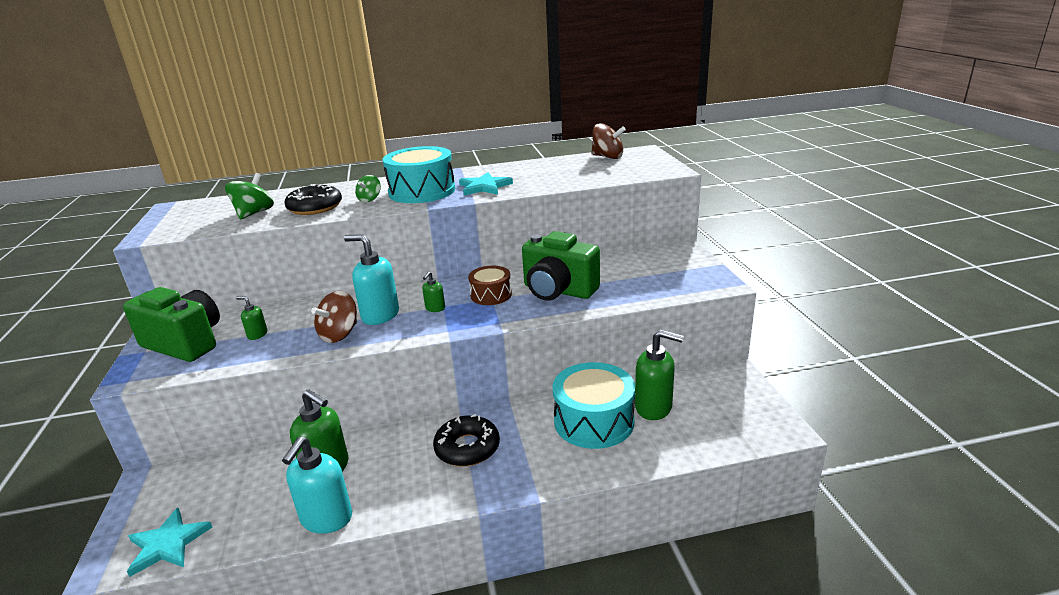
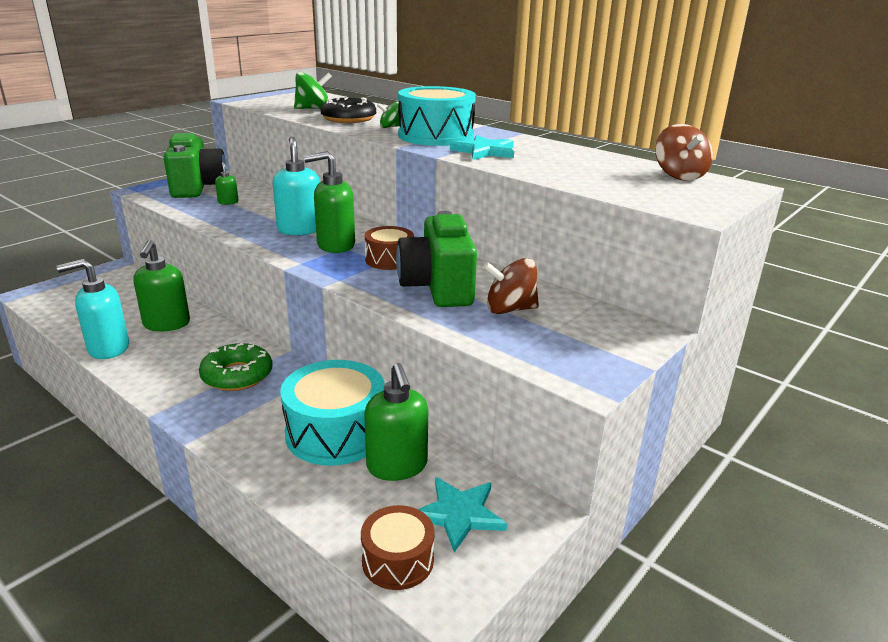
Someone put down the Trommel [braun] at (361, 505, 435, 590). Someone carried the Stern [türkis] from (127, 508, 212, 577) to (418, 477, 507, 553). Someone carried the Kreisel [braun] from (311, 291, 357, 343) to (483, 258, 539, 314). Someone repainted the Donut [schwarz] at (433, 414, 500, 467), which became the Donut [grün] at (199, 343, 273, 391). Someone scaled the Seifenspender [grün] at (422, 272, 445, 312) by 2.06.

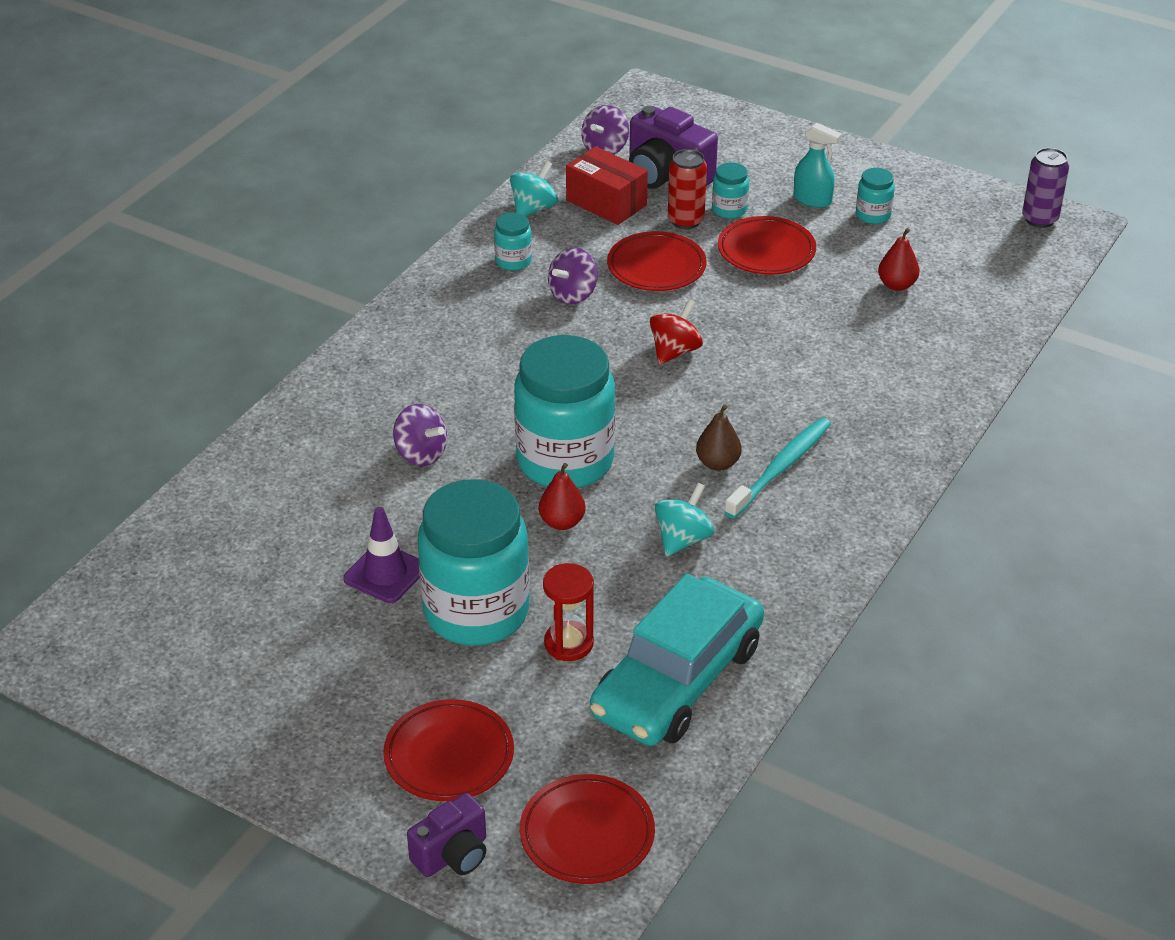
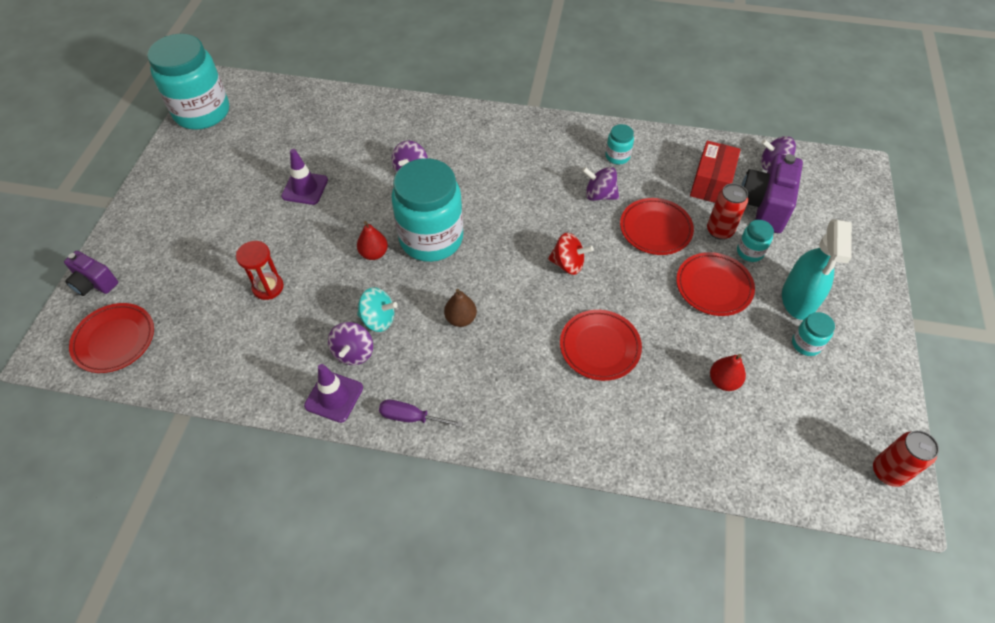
Someone took away the Kreisel [türkis] at (510, 161, 558, 216). Someone took away the Auto [türkis] at (590, 574, 764, 746). Someone took away the Zahnbürste [türkis] at (724, 417, 831, 519). Someone put down the Leitkegel [lila] at (304, 364, 363, 423). Someone put down the Kreisel [lila] at (328, 322, 373, 365). Someone put down the Schraubenzieher [lila] at (379, 400, 463, 427). Someone carried the Teller [rot] from (383, 699, 514, 801) to (560, 310, 642, 381). Someone carried the Einmachglas [türkis] from (418, 479, 530, 646) to (147, 34, 229, 130). Someone repainted the Dose [lila] at (1022, 148, 1069, 228), which became the Dose [rot] at (873, 430, 939, 487). Someone scaled the Sprühflasche [türkis] at (794, 123, 842, 208) by 1.60.

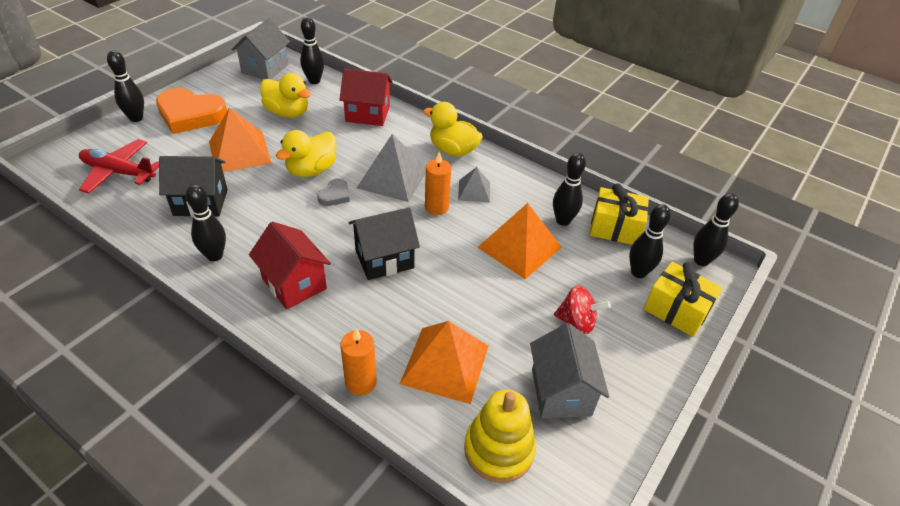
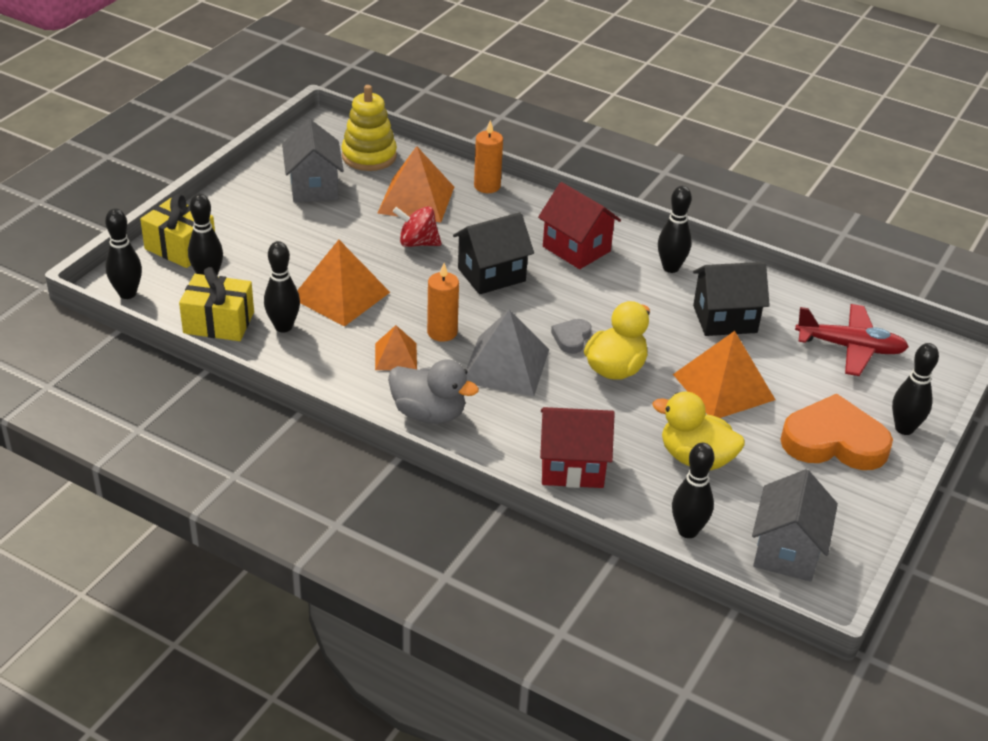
Someone carried the Kreisel [rot] from (554, 285, 611, 334) to (392, 206, 441, 247). Someone repainted the Ente [gelb] at (423, 102, 483, 156), which became the Ente [grau] at (388, 359, 479, 424). Someone repainted the Pyramide [grau] at (458, 167, 490, 203), which became the Pyramide [orange] at (375, 325, 417, 370).

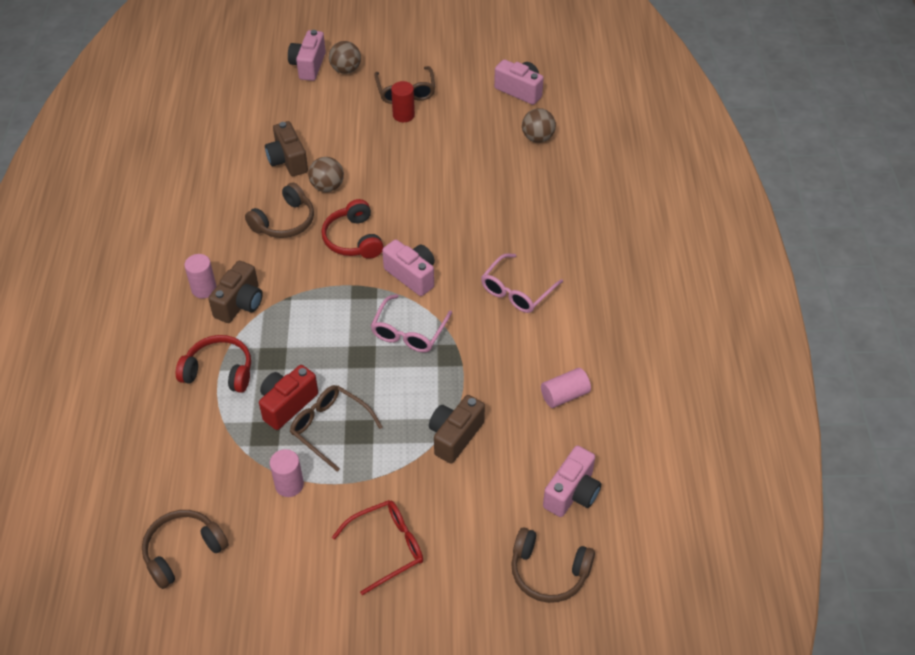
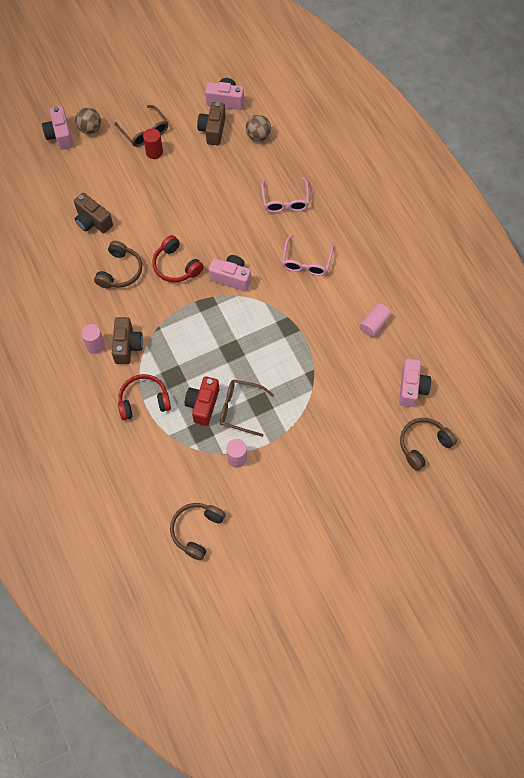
Someone took away the Ball [braun] at (308, 157, 344, 192). Someone took away the Brille [rot] at (332, 500, 423, 595). Someone carried the Brille [rosa] from (371, 294, 452, 352) to (261, 177, 309, 213). Someone carried the Kamera [braun] from (429, 395, 485, 464) to (197, 102, 226, 145). Someone rotated the Kopfhörer [braun] at (511, 527, 595, 603) by 150 degrees clockwise.

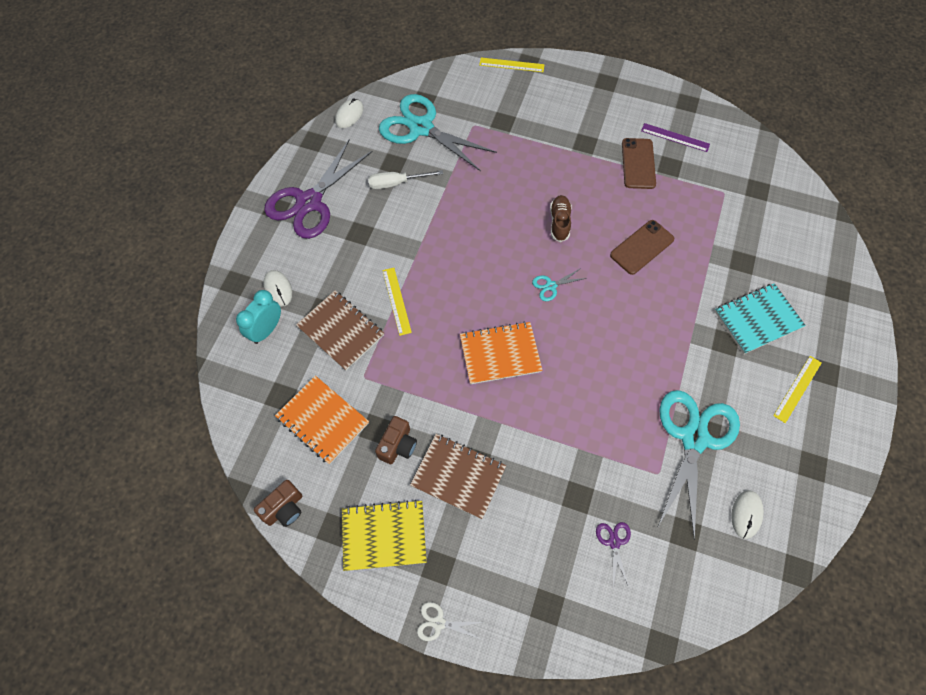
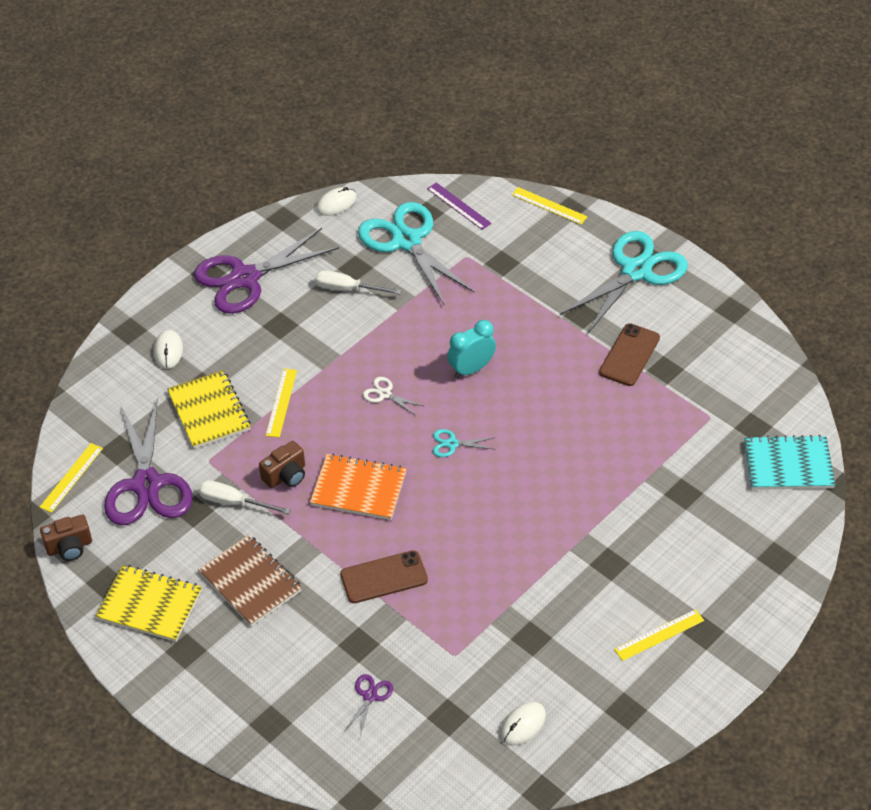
Someone took away the Schuh [braun] at (550, 195, 572, 242). Someone put down the Lineal [gelb] at (40, 443, 103, 513). Someone put down the Schraubenzieher [weiß] at (198, 480, 290, 514). Someone carried the Wecker [türkis] from (236, 290, 281, 344) to (447, 320, 496, 378). Someone carried the Kamera [braun] from (375, 416, 417, 464) to (259, 441, 305, 488). Someone carried the Schere [weiß] from (417, 602, 483, 641) to (363, 377, 423, 416). Someone carried the Handy [braun] from (610, 220, 674, 275) to (340, 550, 428, 603). Someone carried the Lineal [lila] from (641, 123, 710, 152) to (427, 182, 492, 230). Someone carried the Schere [türkis] from (657, 390, 740, 540) to (560, 231, 688, 333). Someone carried the Notizbuch [türkis] from (715, 283, 806, 354) to (744, 435, 835, 490). Someone swapped the Notizbuch [orange] at (275, 376, 369, 464) for the Schere [lila] at (104, 398, 193, 525). Someone repainted the Notizbuch [braun] at (296, 291, 384, 371), which became the Notizbuch [gelb] at (167, 370, 251, 449).

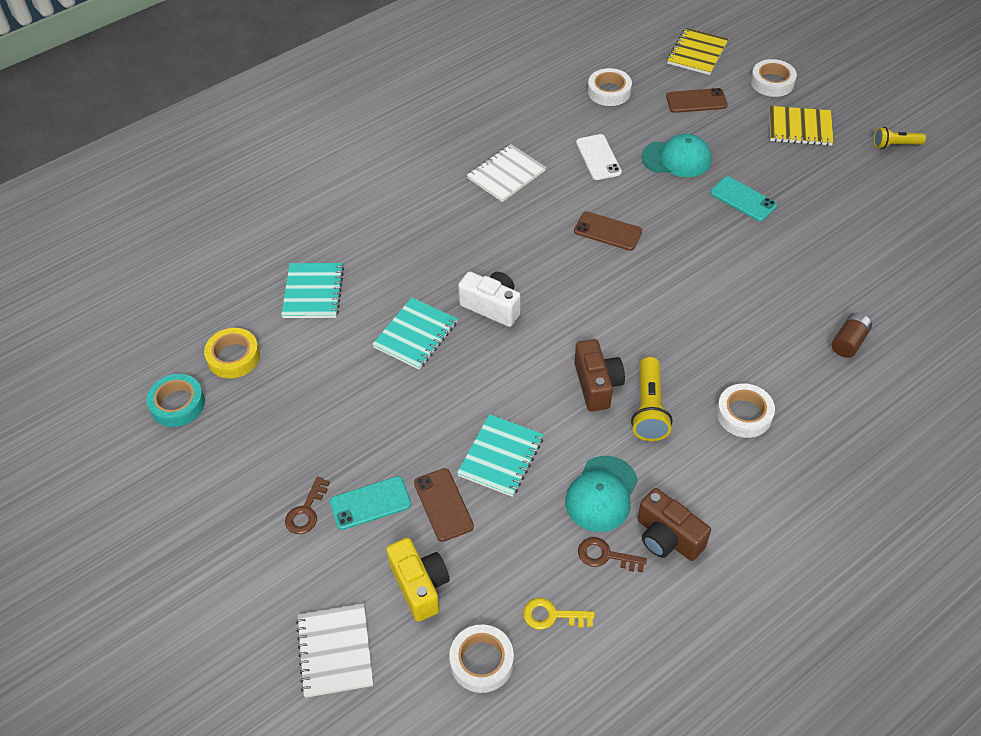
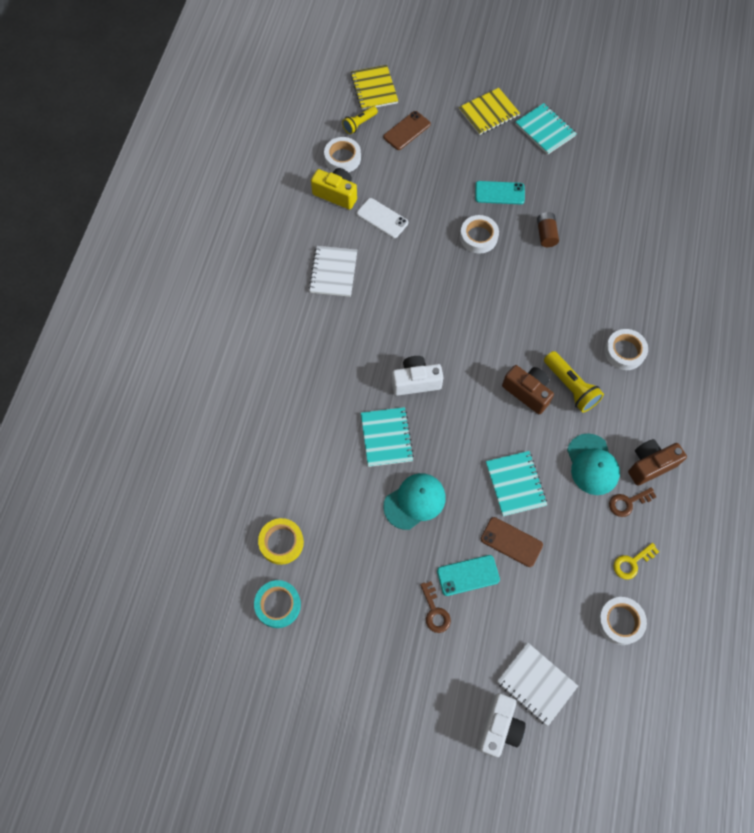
Someone took away the Handy [braun] at (574, 211, 642, 251). Someone put down the Kamera [weiß] at (477, 693, 526, 757). Someone carried the Notizbuch [türkis] from (281, 263, 344, 318) to (515, 103, 577, 155). Someone carried the Kamera [gelb] from (387, 538, 449, 622) to (311, 168, 357, 210). Someone carried the Kappe [türkis] from (641, 134, 711, 177) to (383, 473, 446, 530). Someone carried the Klebeband [weiß] from (751, 59, 797, 97) to (460, 215, 499, 254). Someone carried the Batterie [braun] from (831, 313, 872, 358) to (537, 212, 559, 247). Someone carried the Taschenlampe [gelb] from (873, 127, 926, 149) to (342, 106, 378, 134). Someone rotated the Handy [türkis] at (330, 476, 411, 530) by 45 degrees clockwise. Someone rotated the Kamera [braun] at (638, 488, 711, 561) by 150 degrees clockwise.

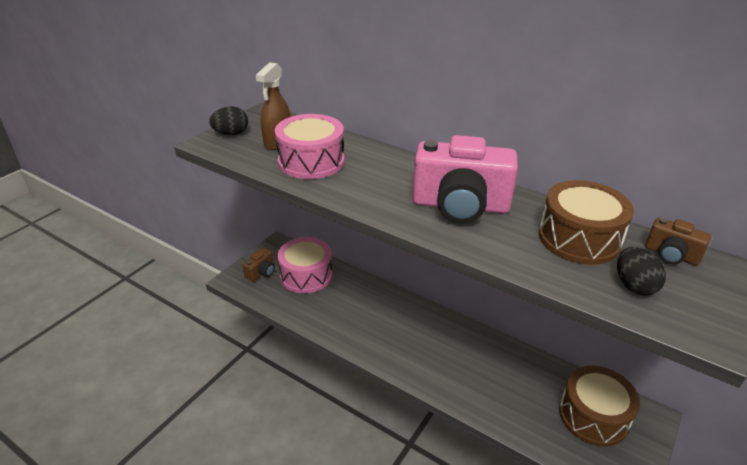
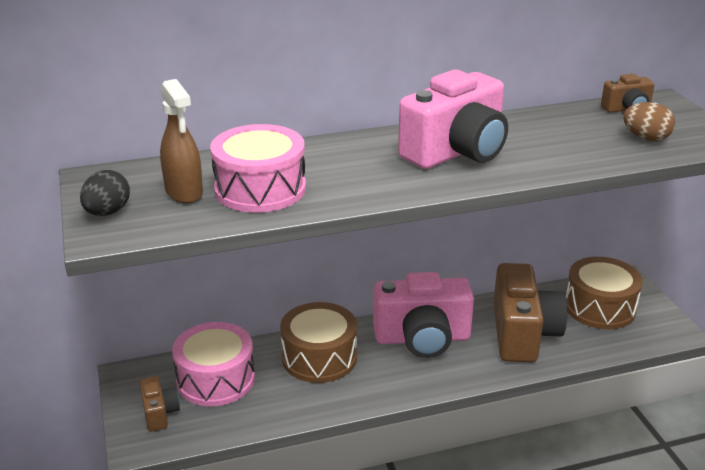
Someone put down the Kamera [rosa] at (373, 272, 474, 358). Someone put down the Kamera [braun] at (493, 263, 567, 362). Someone carried the Trommel [braun] from (539, 180, 634, 265) to (280, 302, 357, 383). Someone repainted the Ei [schwarz] at (617, 247, 666, 295), which became the Ei [braun] at (623, 102, 675, 141).

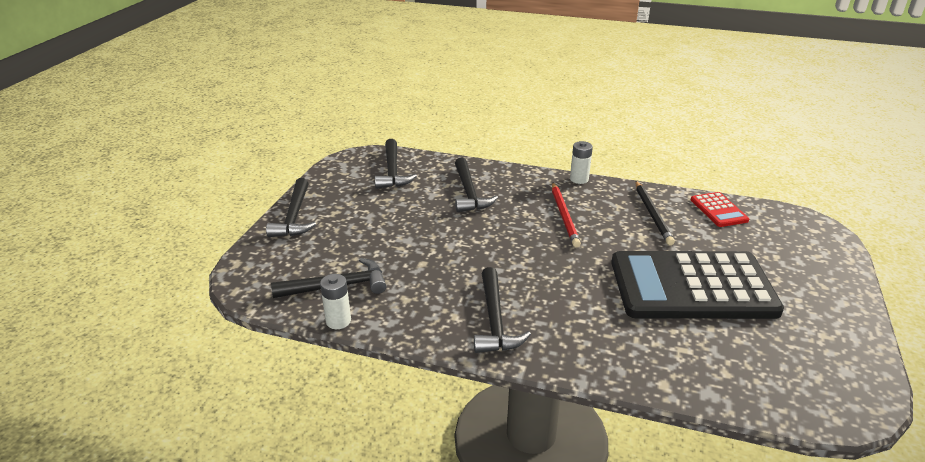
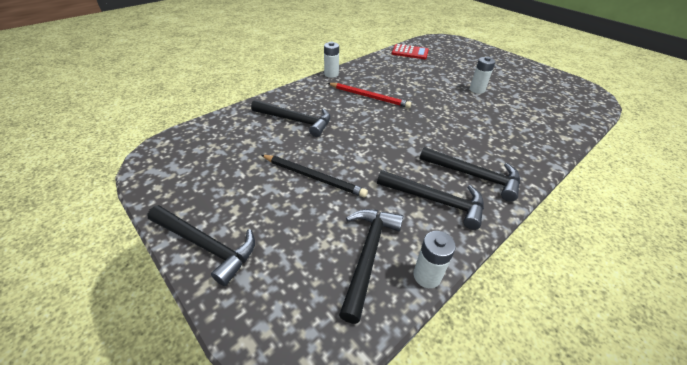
Someone carried the Hammer [schwarz] from (375, 139, 417, 189) to (377, 170, 484, 230). Someone carried the Bleistift [schwarz] from (635, 181, 675, 245) to (261, 155, 368, 197). Someone swapped the Taschenrechner [schwarz] at (611, 251, 784, 319) for the Batterie [weiß] at (470, 56, 495, 94).

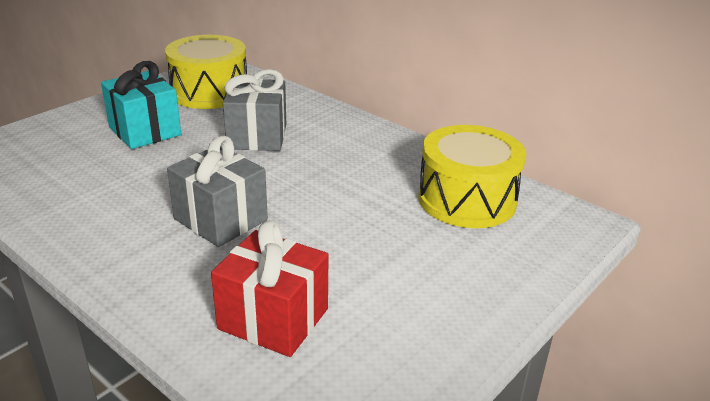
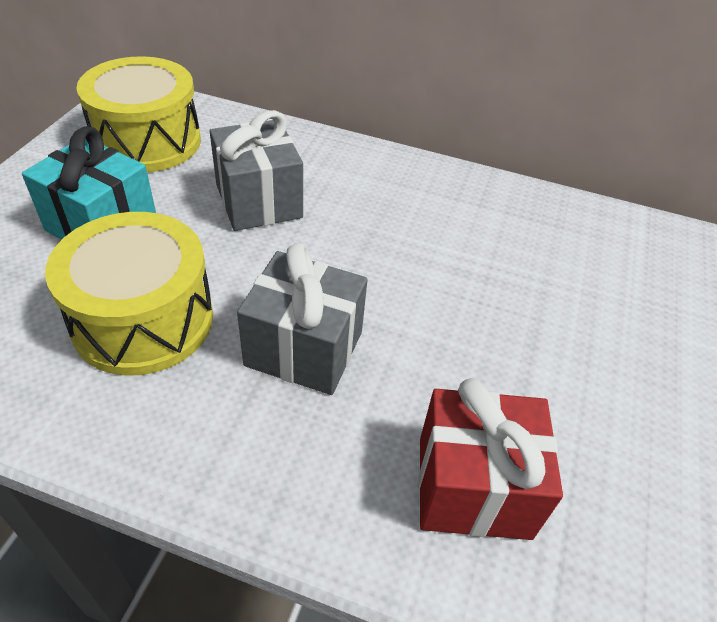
Someone carried the Trommel [gelb] from (418, 125, 526, 228) to (45, 212, 213, 376).

